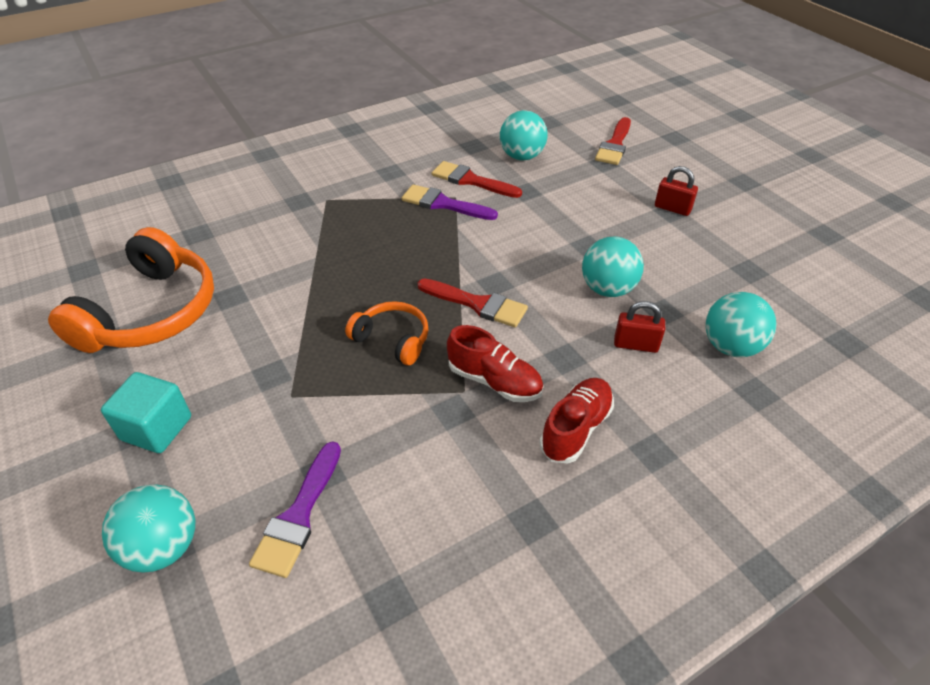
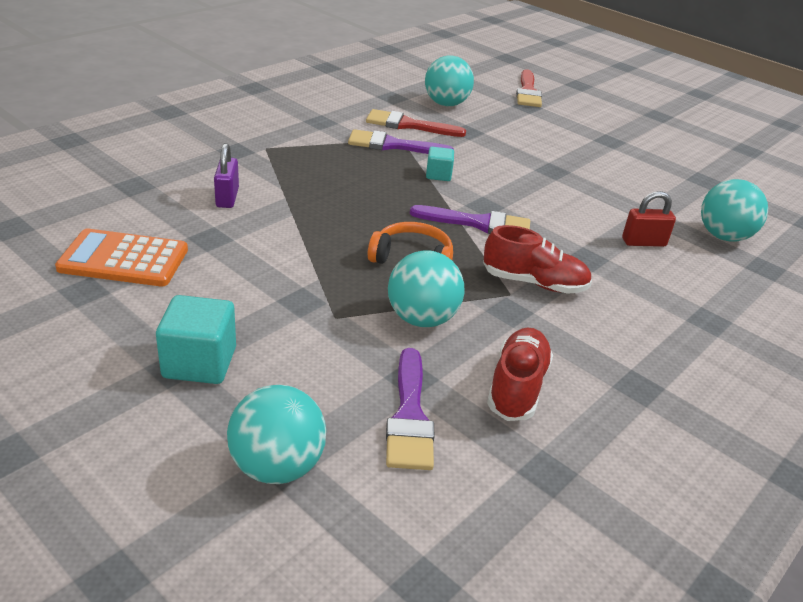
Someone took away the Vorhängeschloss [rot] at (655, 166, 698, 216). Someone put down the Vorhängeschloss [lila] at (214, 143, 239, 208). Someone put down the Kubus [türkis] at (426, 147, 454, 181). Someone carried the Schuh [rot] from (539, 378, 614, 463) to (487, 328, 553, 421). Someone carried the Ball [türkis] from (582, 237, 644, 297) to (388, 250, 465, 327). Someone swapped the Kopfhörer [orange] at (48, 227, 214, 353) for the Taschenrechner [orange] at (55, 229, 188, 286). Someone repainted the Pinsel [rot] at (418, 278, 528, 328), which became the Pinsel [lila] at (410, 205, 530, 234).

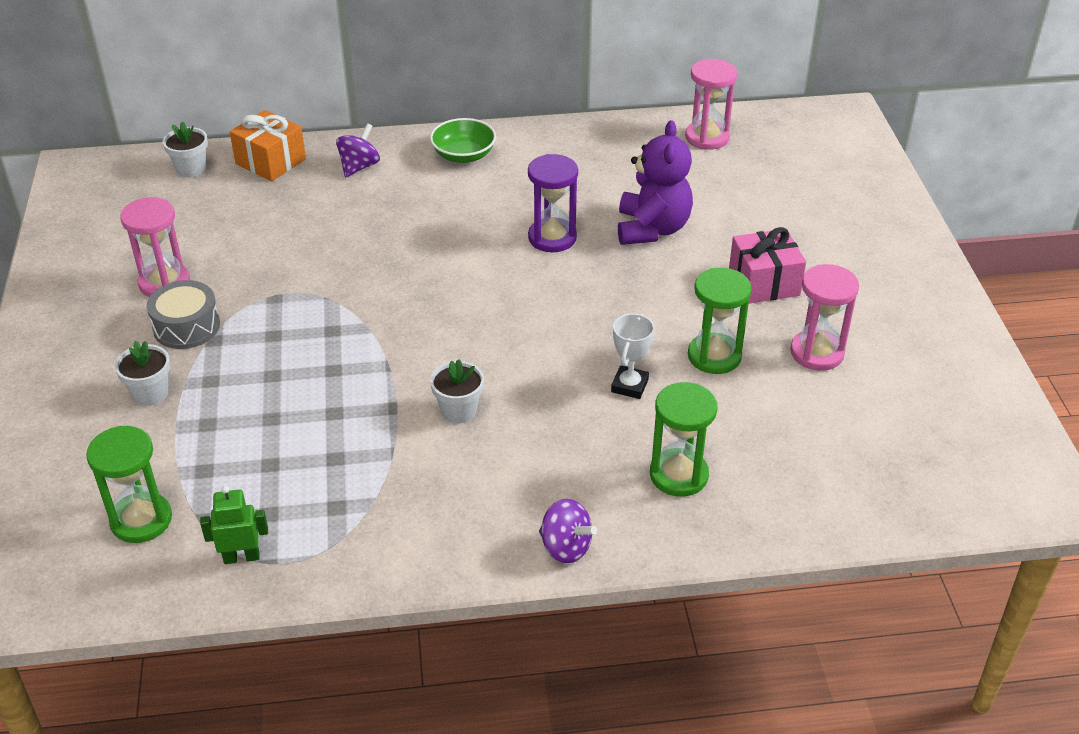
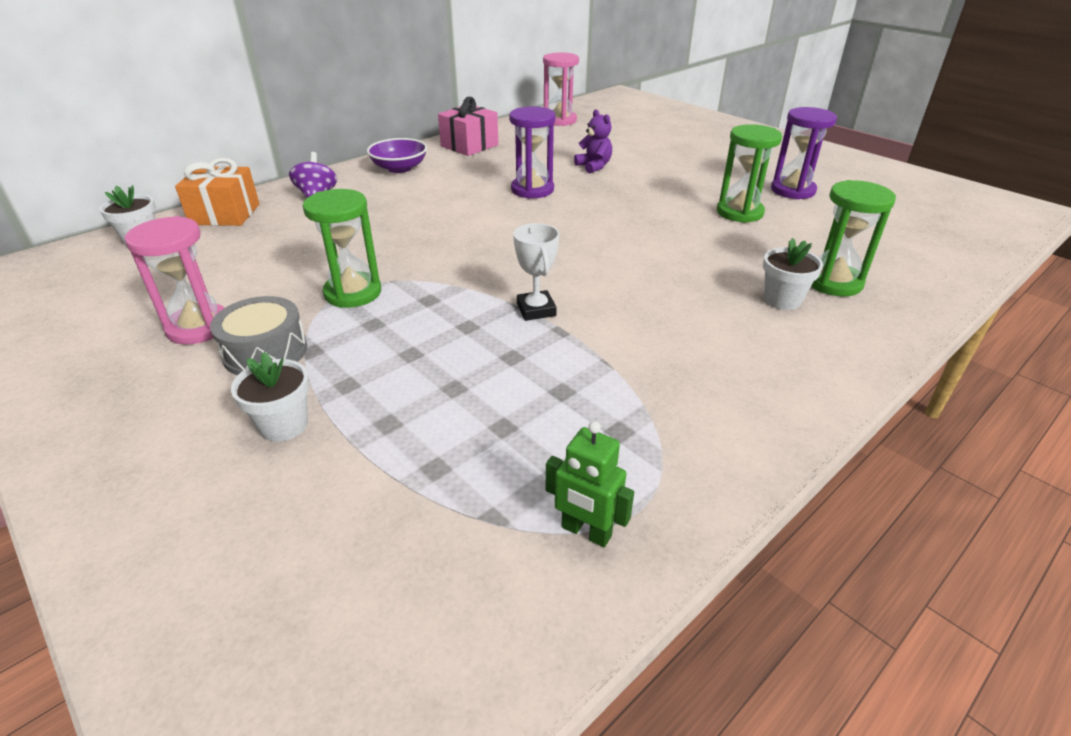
Someone took away the Kreisel [lila] at (539, 498, 597, 563). Someone carried the Sanduhr [grün] from (86, 426, 172, 543) to (303, 189, 381, 308). Someone carried the Blumentopf [weiß] from (430, 360, 484, 423) to (763, 238, 823, 310). Someone carried the Pokal [weiß] from (611, 313, 654, 399) to (513, 223, 559, 321). Someone carried the Geschenk [rosa] from (729, 227, 806, 303) to (438, 97, 498, 156). Someone repainted the Schüssel [grün] at (430, 118, 496, 163), which became the Schüssel [lila] at (367, 138, 427, 173). Someone repainted the Sanduhr [rosa] at (790, 264, 859, 370), which became the Sanduhr [lila] at (771, 107, 837, 200). Someone rotated the Roboter [grün] at (200, 486, 268, 564) by 105 degrees counterclockwise. Someone scaled the Teddybär [lila] at (618, 120, 693, 245) by 0.56.

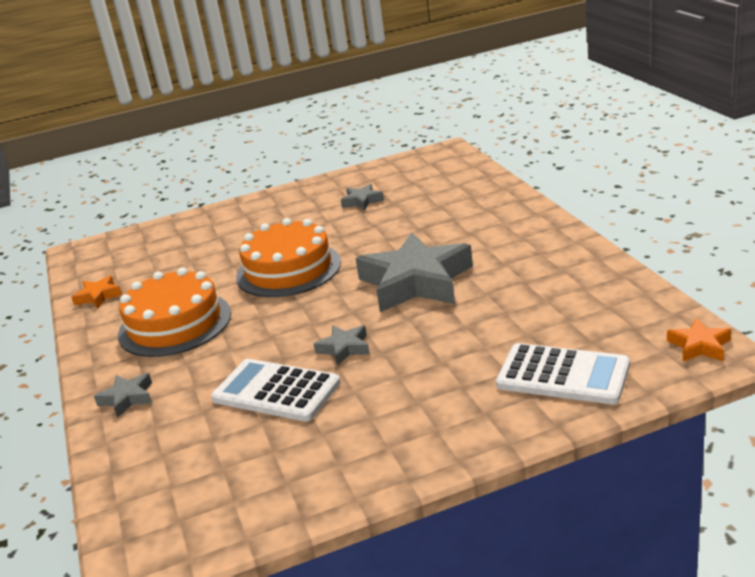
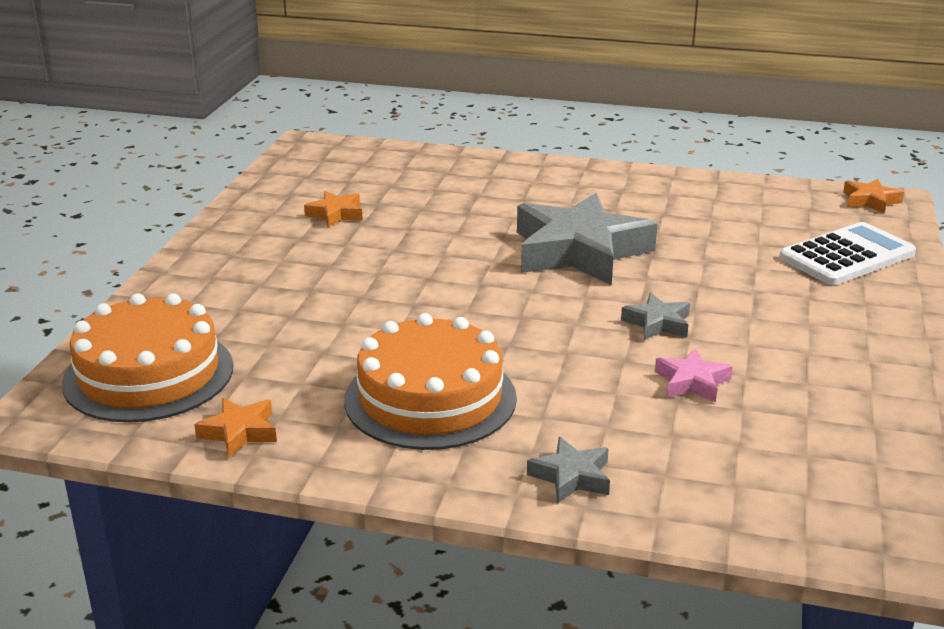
Someone carried the Kuchen [orange] from (236, 218, 341, 297) to (62, 293, 233, 422). Someone swapped the Taschenrechner [weiß] at (211, 359, 340, 422) for the Stern [rosa] at (655, 349, 733, 403). Someone repainted the Stern [grau] at (341, 184, 384, 211), which became the Stern [orange] at (304, 191, 363, 227).

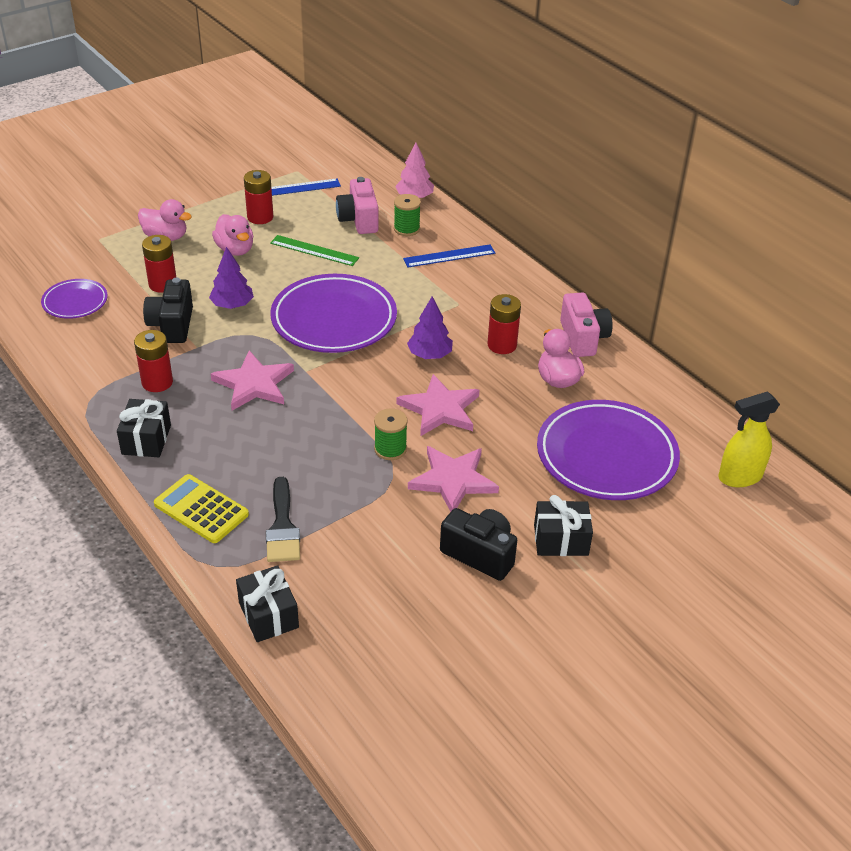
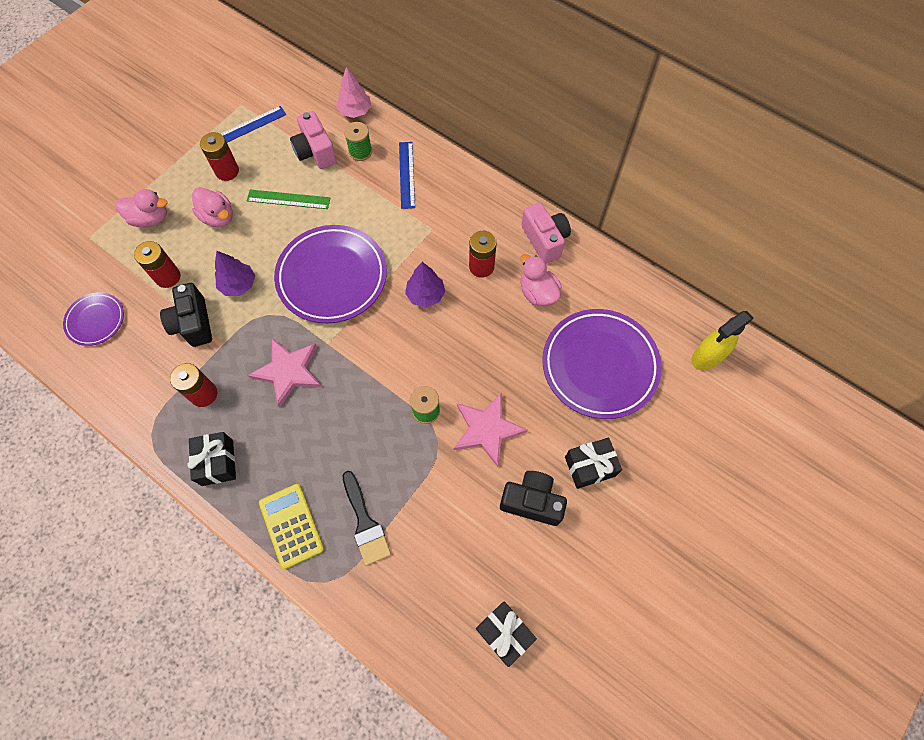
Someone took away the Stern [rosa] at (397, 374, 479, 436). Someone carried the Geschenk [schwarz] from (236, 565, 299, 642) to (476, 601, 537, 667). Someone rotated the Taschenrechner [gelb] at (154, 474, 249, 543) by 45 degrees clockwise. Someone rotated the Lineal [blau] at (403, 244, 495, 267) by 60 degrees counterclockwise.

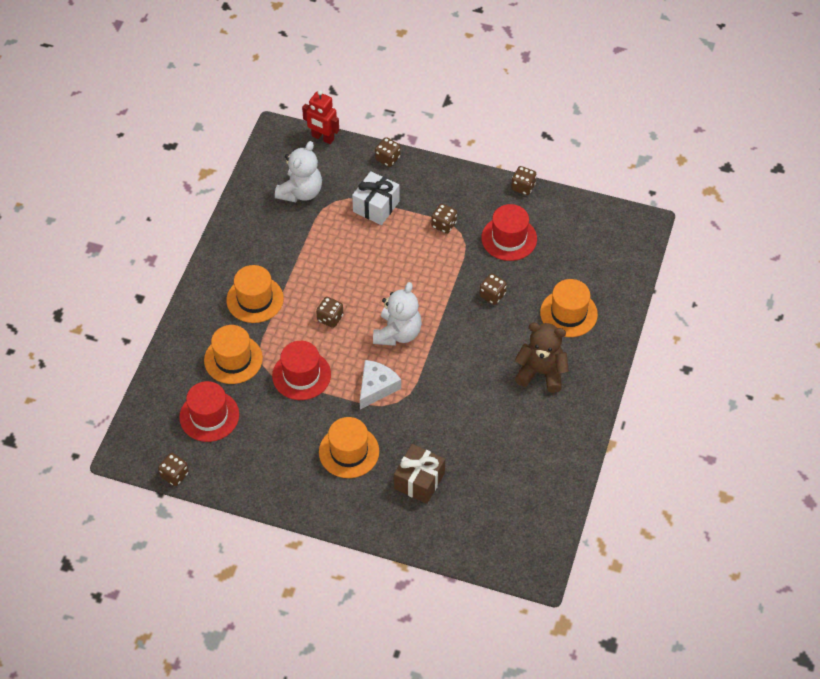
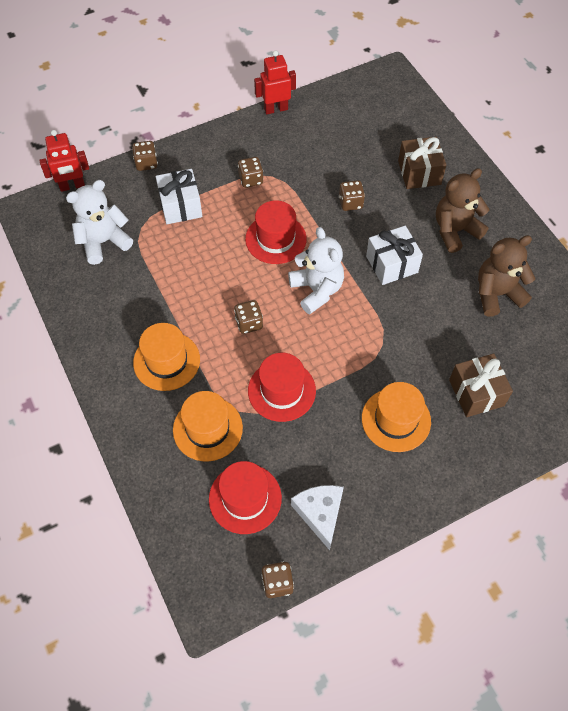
Someone put down the Geschenk [weiß] at (366, 226, 423, 285). Someone put down the Teddybär [braun] at (478, 235, 535, 317). Someone carried the Käse [weiß] from (360, 360, 401, 410) to (291, 485, 344, 550). Someone carried the Hut [rot] from (481, 204, 537, 261) to (245, 200, 307, 264). Someone swapped the Spielwürfel [braun] at (511, 166, 536, 195) for the Roboter [rot] at (254, 50, 296, 114). Someone swapped the Hut [orange] at (540, 279, 598, 337) for the Geschenk [braun] at (398, 137, 446, 189). Someone rotated the Teddybär [weiß] at (275, 141, 322, 202) by 105 degrees counterclockwise.

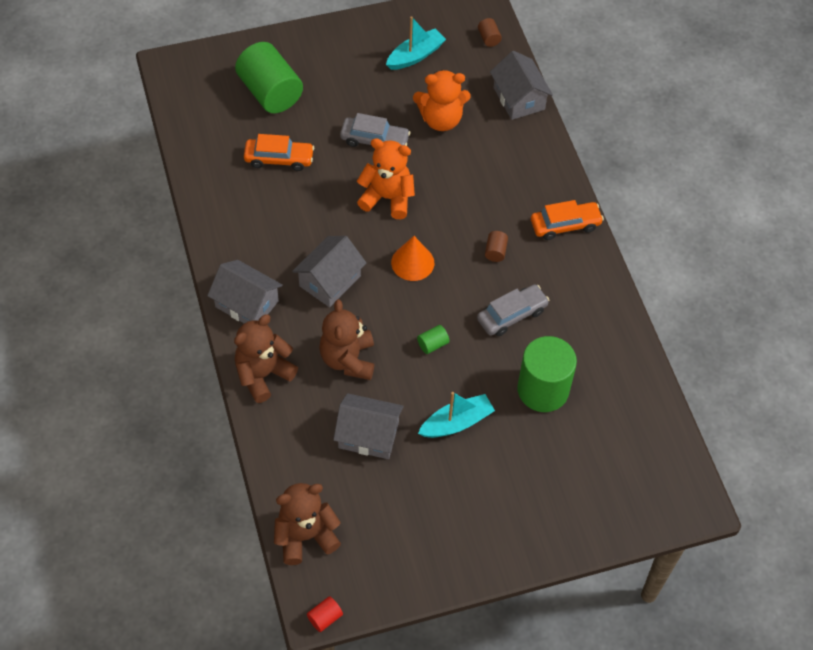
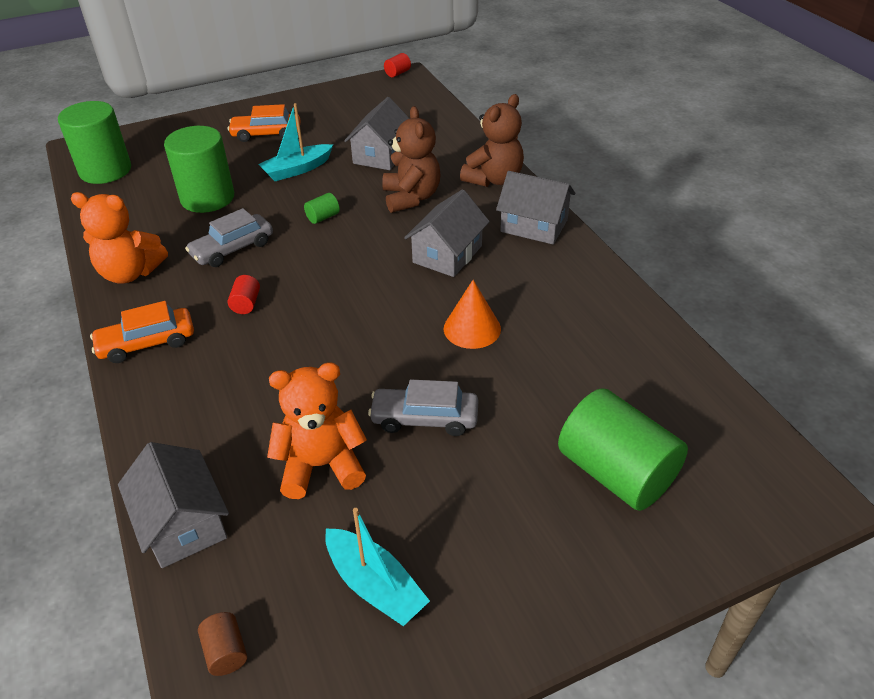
Someone took away the Teddybär [braun] at (274, 483, 341, 565). Someone put down the Vollzylinder [grün] at (58, 101, 131, 184). Someone carried the Auto [orange] from (244, 134, 314, 171) to (228, 104, 301, 142). Someone carried the Teddybär [orange] from (357, 138, 415, 219) to (71, 192, 168, 284). Someone carried the Kegel [orange] from (391, 236, 434, 281) to (444, 280, 501, 349). Someone repainted the Vollzylinder [braun] at (485, 231, 508, 262), which became the Vollzylinder [rot] at (228, 275, 260, 314). Someone rotated the Haus [grau] at (333, 393, 404, 459) by 75 degrees counterclockwise. Someone rotated the Boot [türkis] at (386, 16, 446, 70) by 90 degrees counterclockwise.

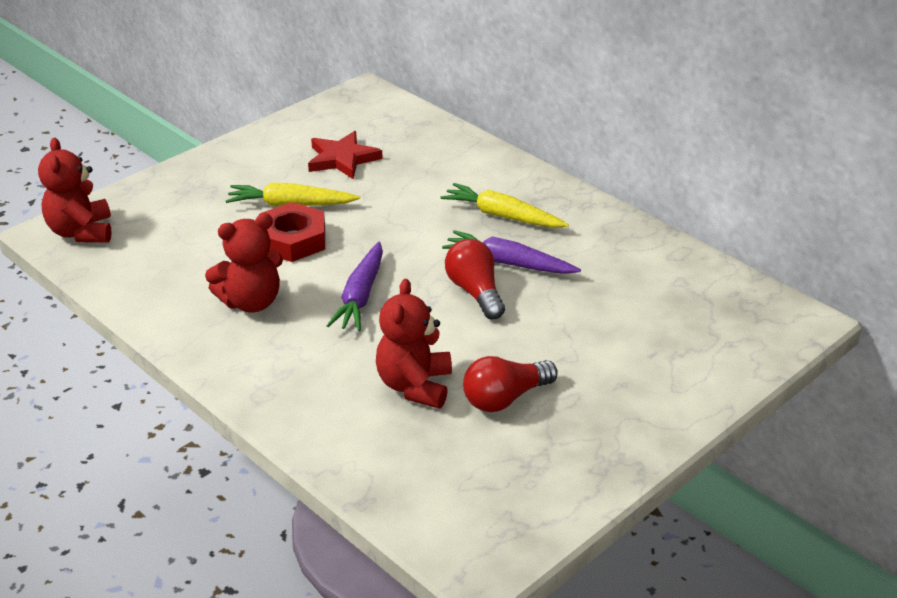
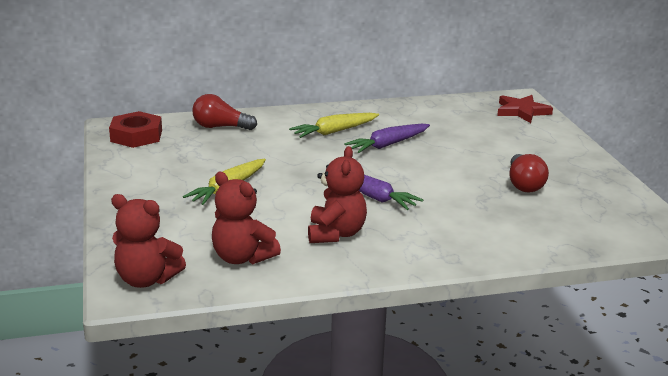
Someone carried the Sechskantmutter [rot] from (259, 202, 325, 262) to (109, 111, 162, 148). Someone carried the Stern [rot] from (308, 131, 383, 179) to (497, 95, 553, 123). Someone carried the Teddybär [rot] from (376, 279, 452, 409) to (212, 172, 281, 265). Someone carried the Glühbirne [rot] from (445, 239, 505, 320) to (192, 94, 257, 130).

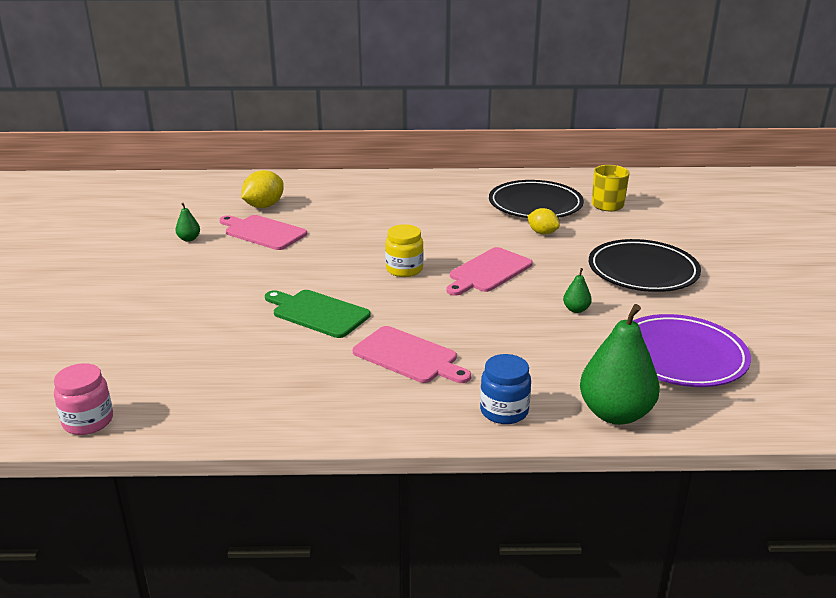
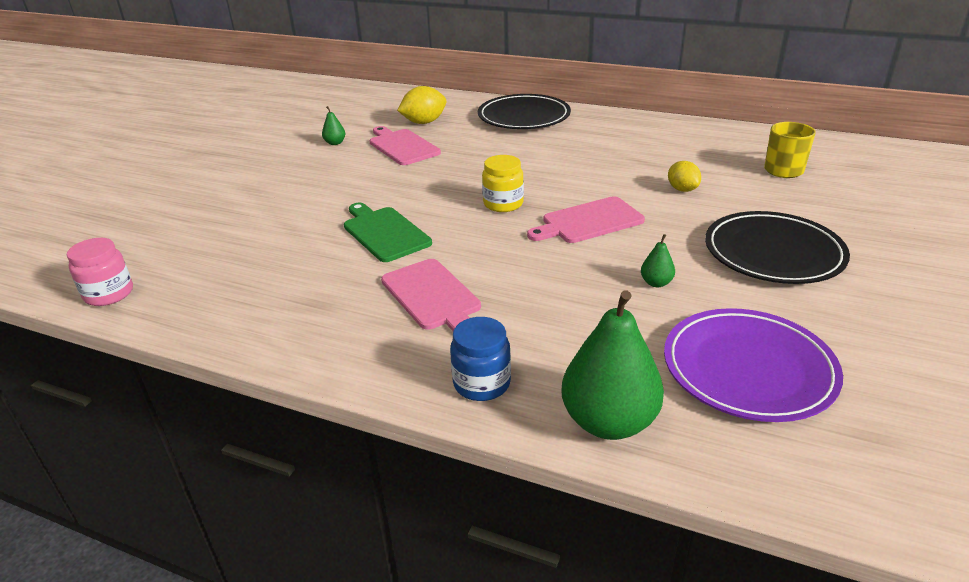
Someone carried the Teller [schwarz] from (489, 180, 584, 218) to (478, 94, 571, 129).

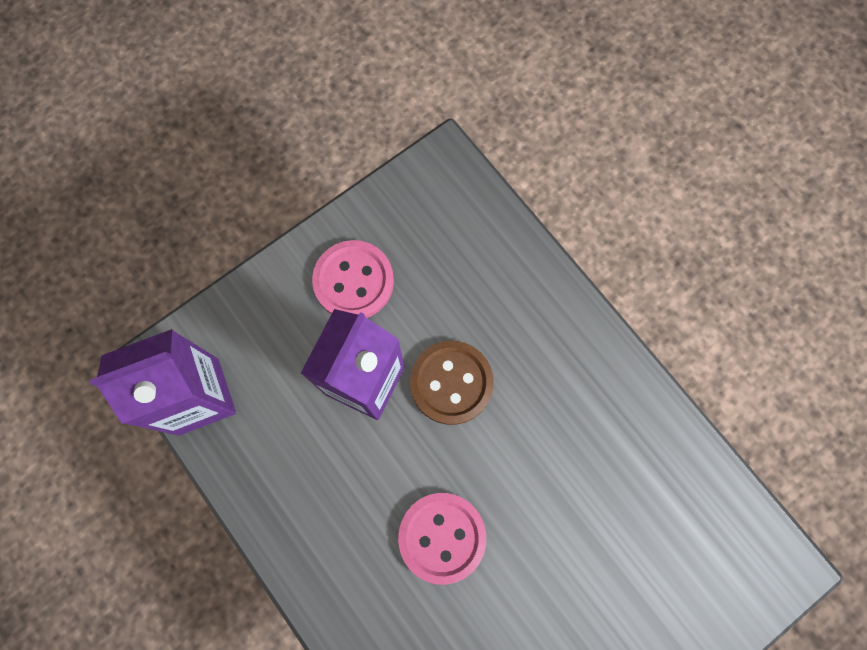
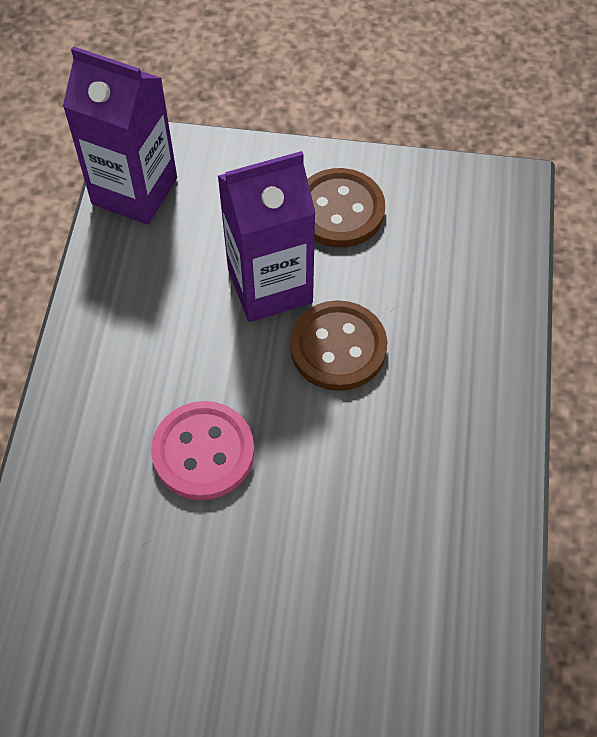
Someone repainted the Knopf [rosa] at (312, 240, 394, 318), which became the Knopf [braun] at (307, 168, 385, 247).

